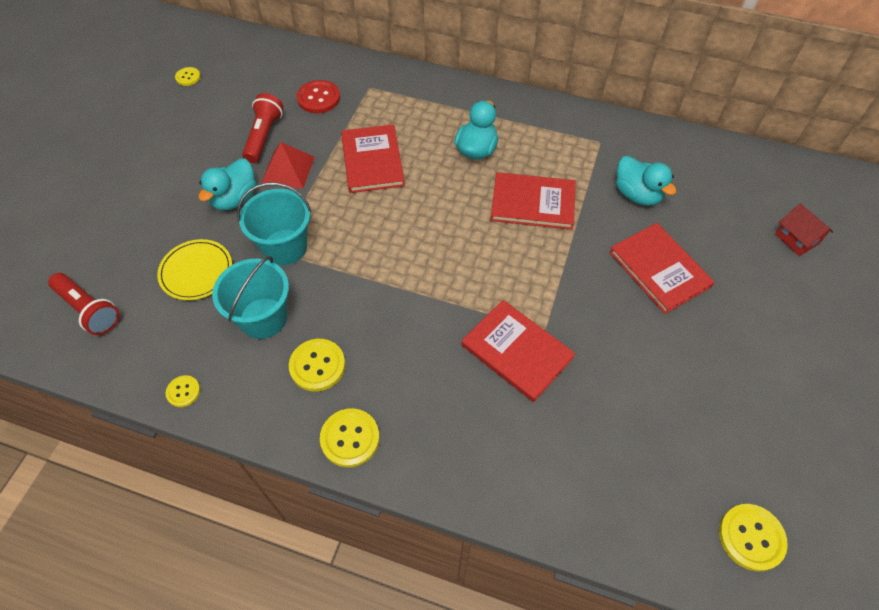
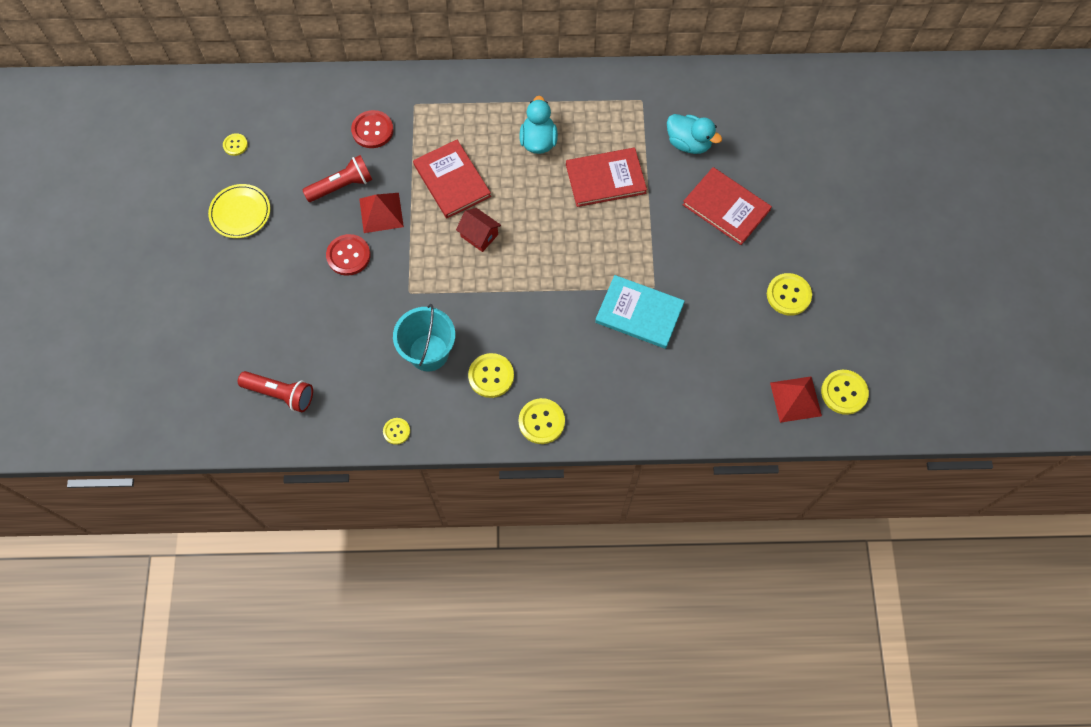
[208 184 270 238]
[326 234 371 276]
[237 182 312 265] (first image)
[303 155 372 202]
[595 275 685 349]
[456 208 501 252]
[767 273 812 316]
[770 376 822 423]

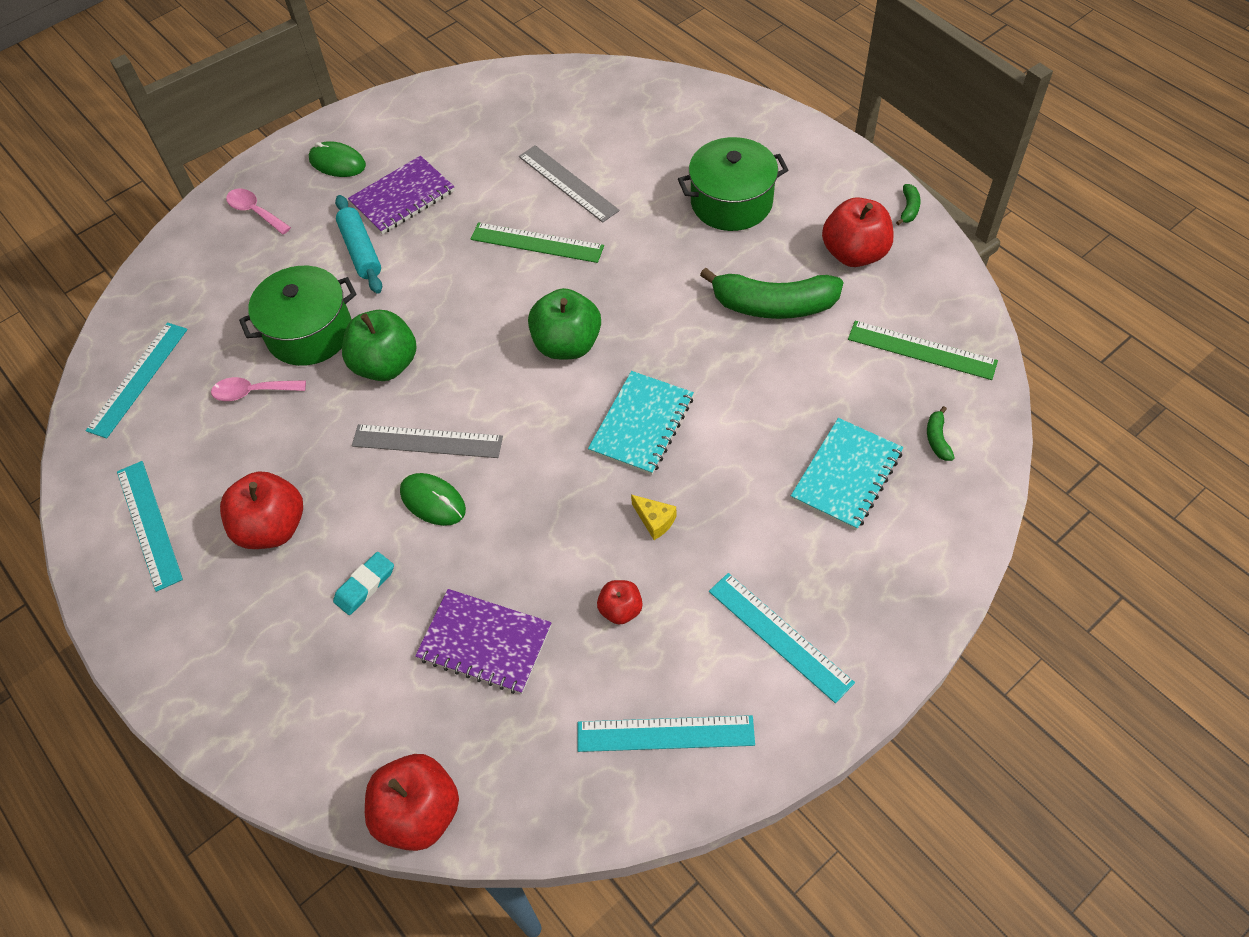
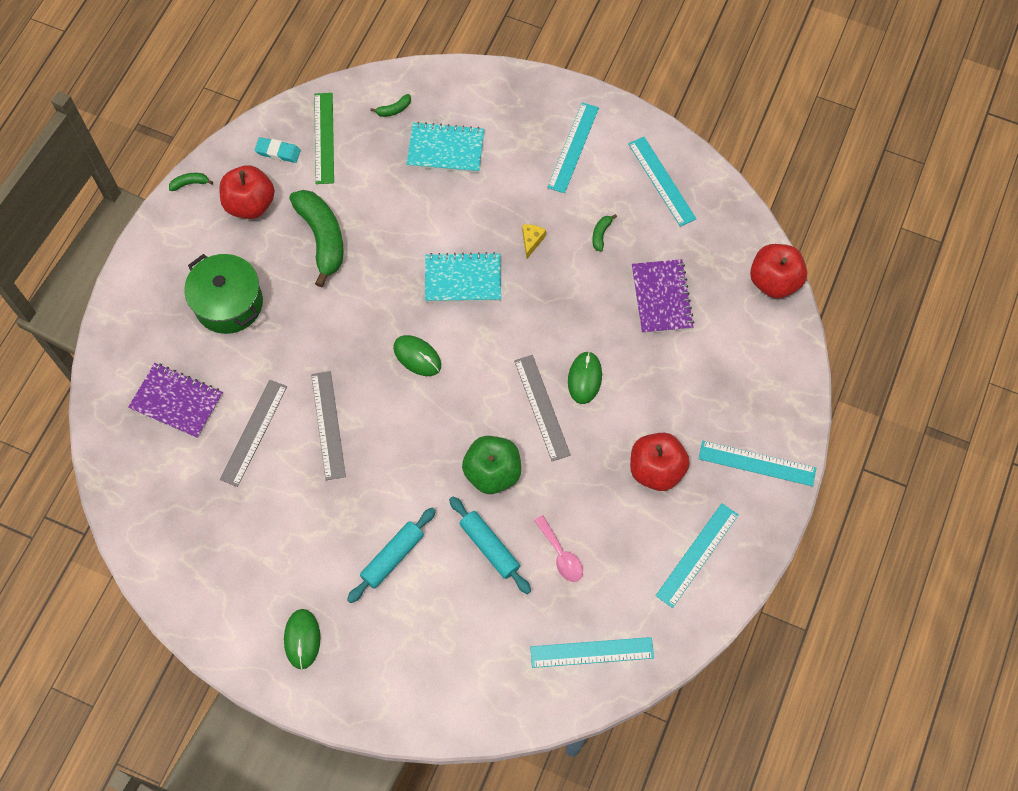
[226 189 291 235] (first image)
[449 496 531 594]
[255 137 301 163]
[128 363 223 438]
[311 371 346 480]
[393 335 441 376]
[592 214 617 252]
[699 441 816 486]

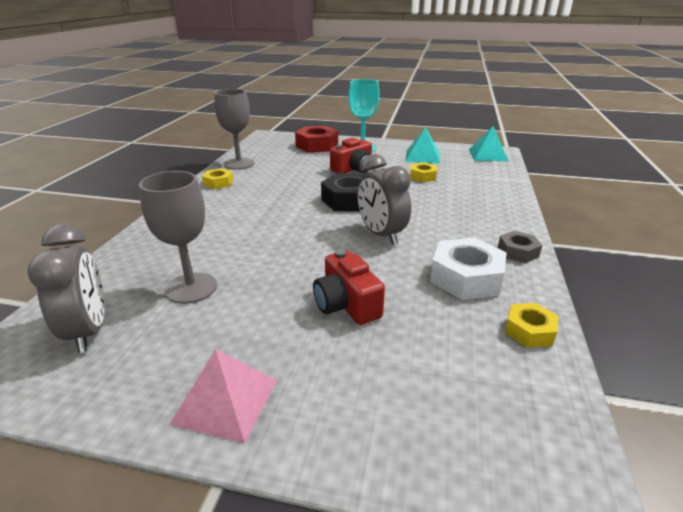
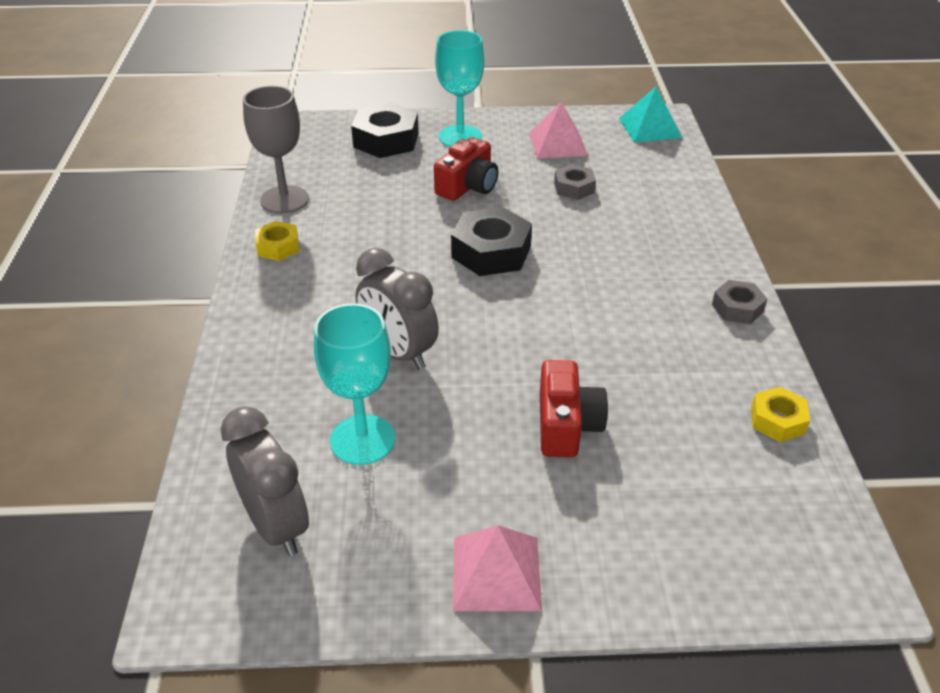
[314 303 395 465]
[351 103 419 158]
[540 360 608 457]
[355 248 439 370]
[529 102 588 159]
[554 164 596 200]
[430 238 507 300] (first image)

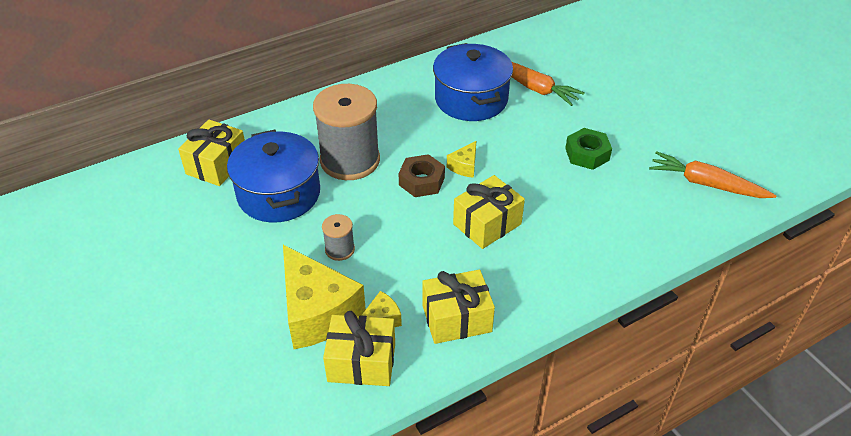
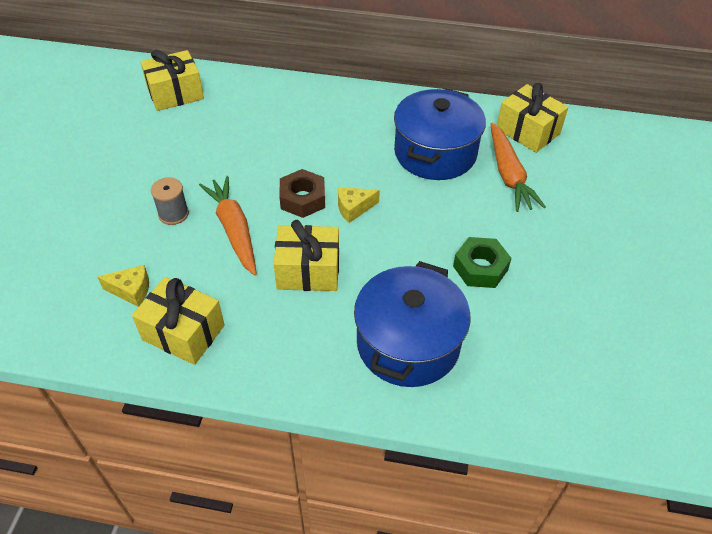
[354 261 470 387]
[283 245 366 349] (first image)
[313 84 380 180] (first image)
[497 83 568 153]
[199 176 257 276]

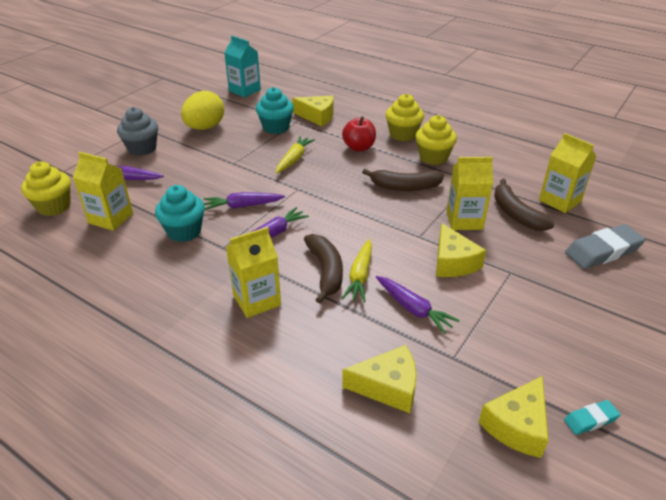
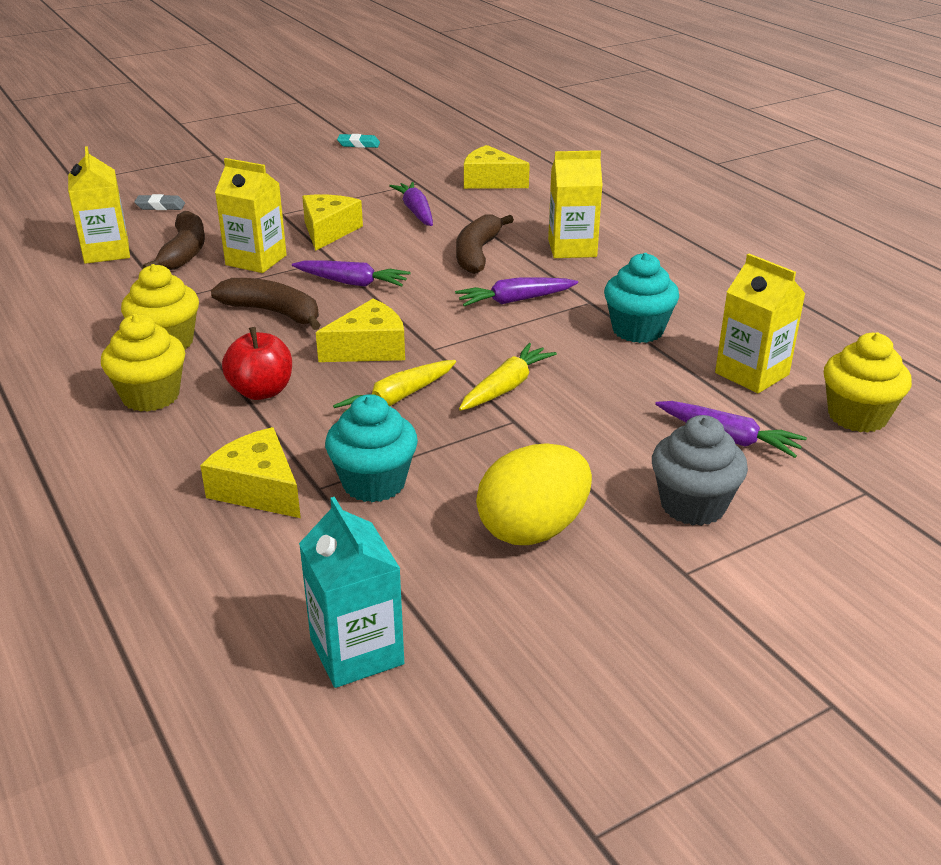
[292 260 411 287]
[459 343 557 411]
[316 299 405 362]
[134 194 185 210]

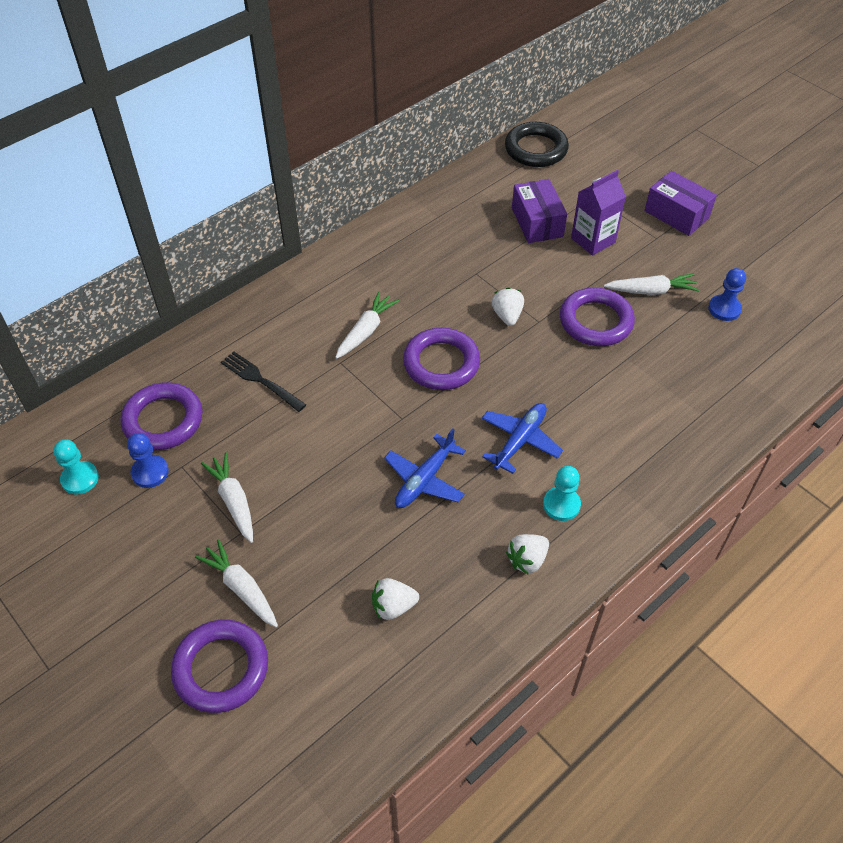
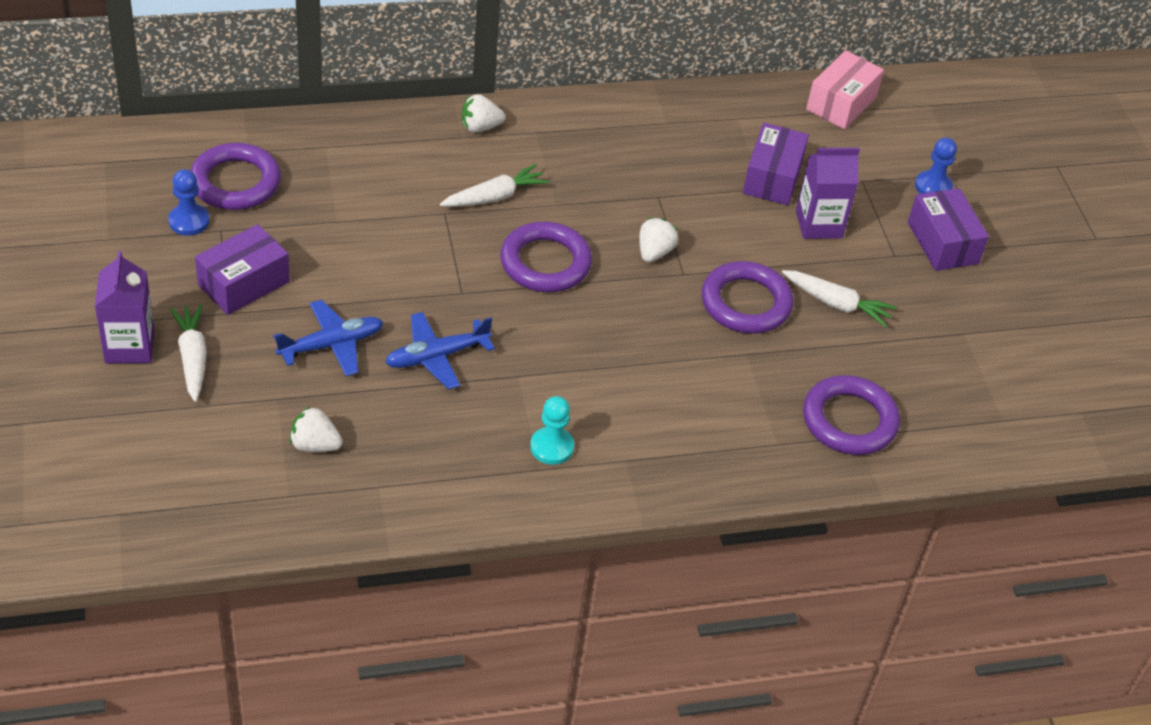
[53 440 99 495] (first image)
[803 375 900 455]
[195 224 290 315]
[221 351 306 412] (first image)
[273 300 383 376]
[806 50 884 129]
[462 94 506 132]
[915 137 957 194]
[95 251 154 363]

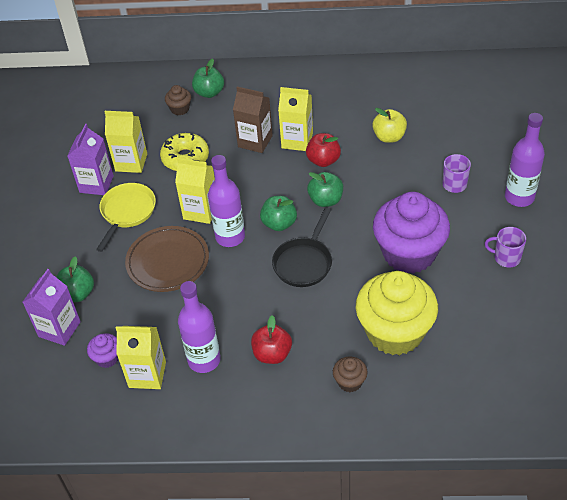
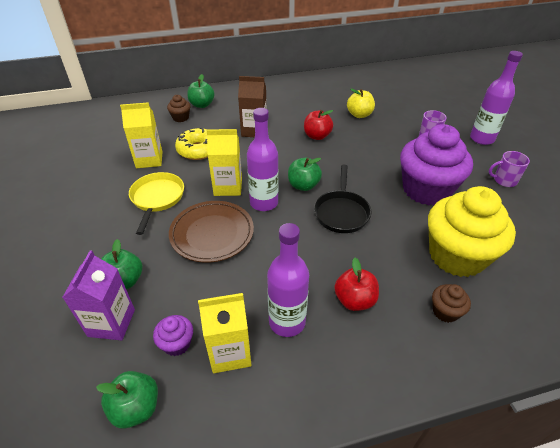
[67 124 114 195] (first image)
[278 87 313 151] (first image)
[96 371 158 429]

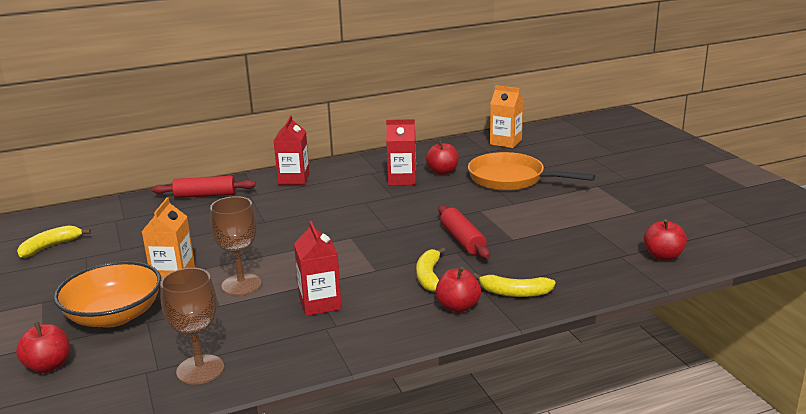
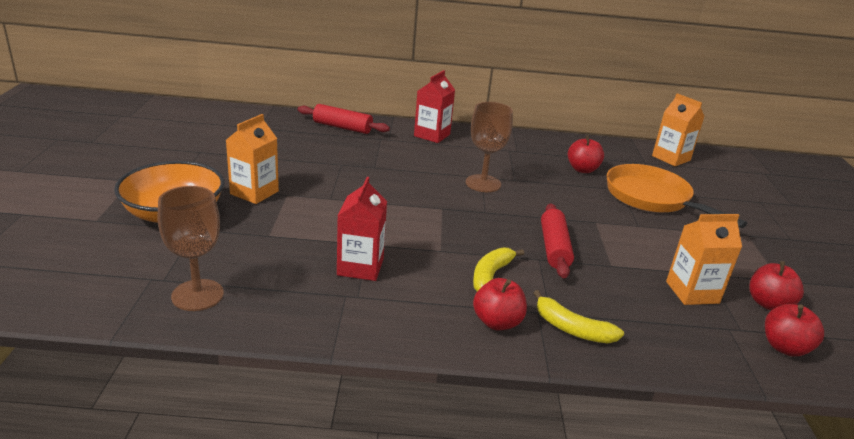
[749 261 804 310]
[17 225 91 258] (first image)
[466 102 513 192]
[386 119 416 185] (first image)
[666 214 742 305]

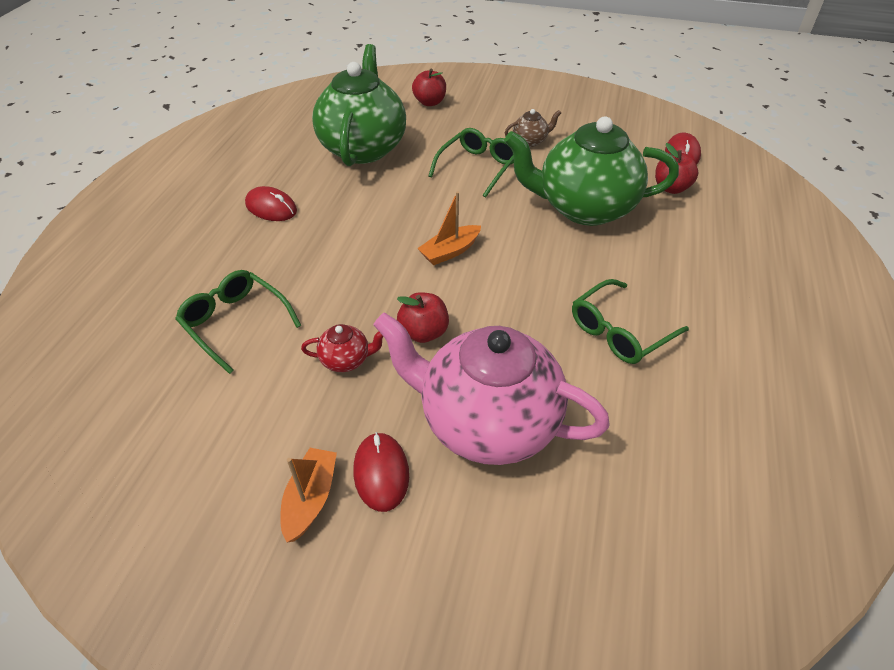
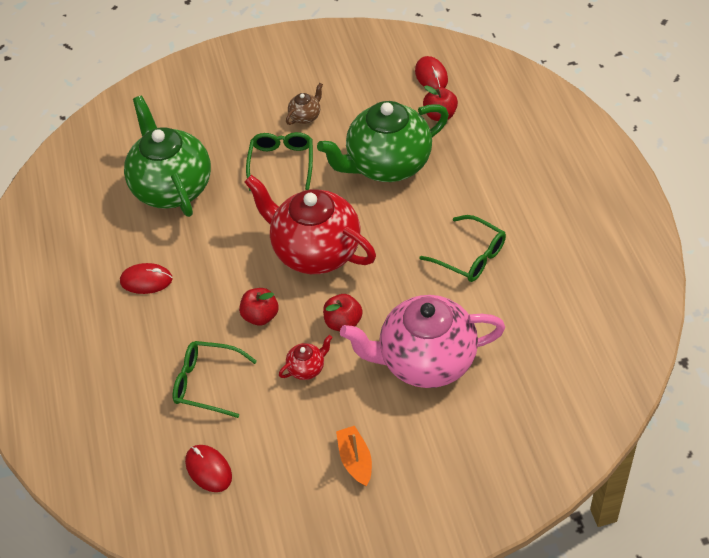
[185 445 232 492]
[239 288 278 326]
[245 175 376 274]
[419 215 506 282]

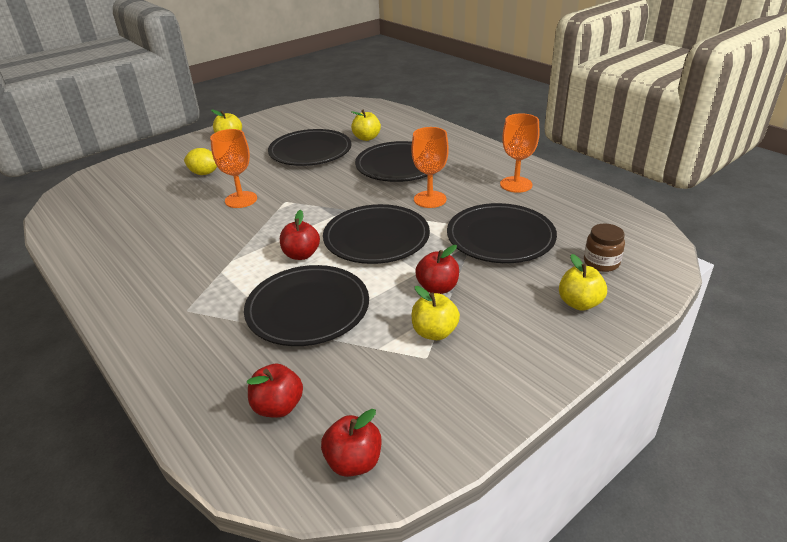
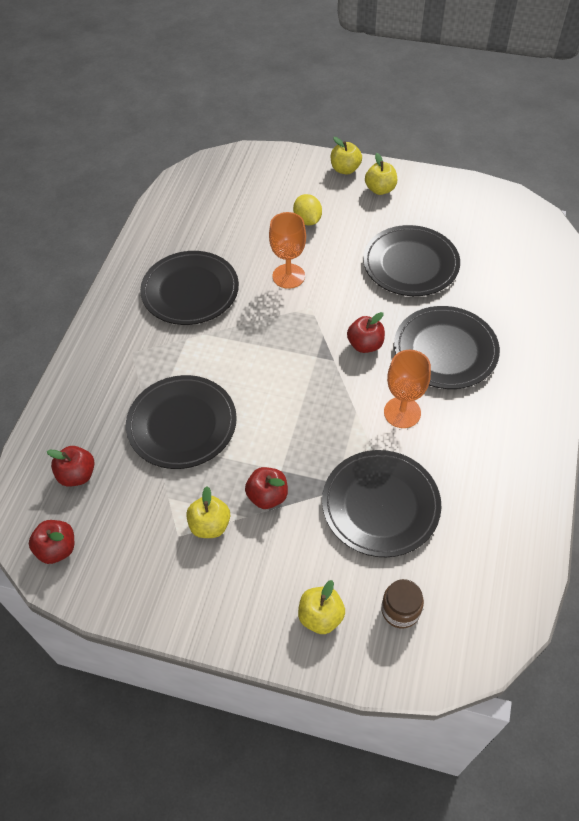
[347 312 385 353]
[140 251 239 325]
[331 137 362 174]
[500 113 539 193] (first image)

